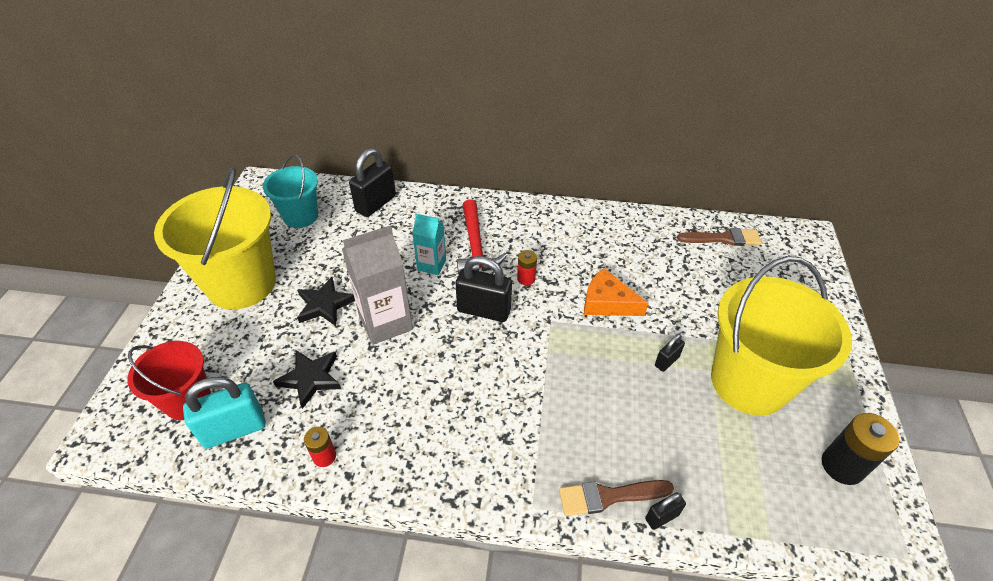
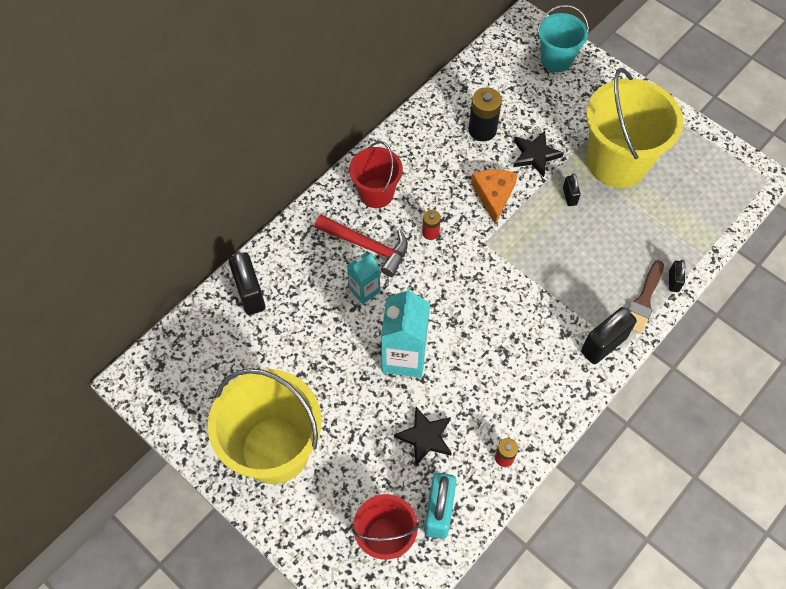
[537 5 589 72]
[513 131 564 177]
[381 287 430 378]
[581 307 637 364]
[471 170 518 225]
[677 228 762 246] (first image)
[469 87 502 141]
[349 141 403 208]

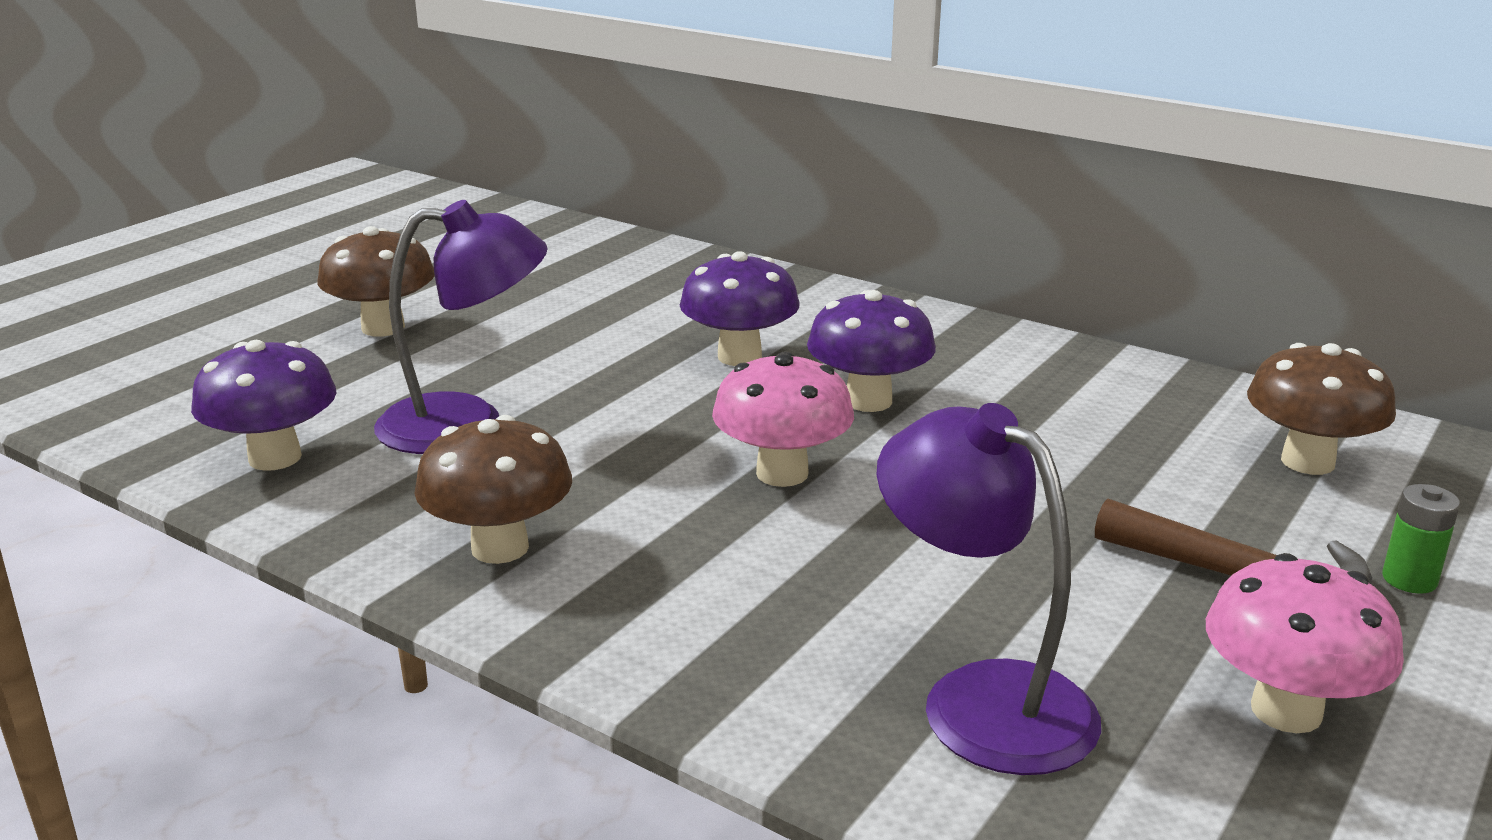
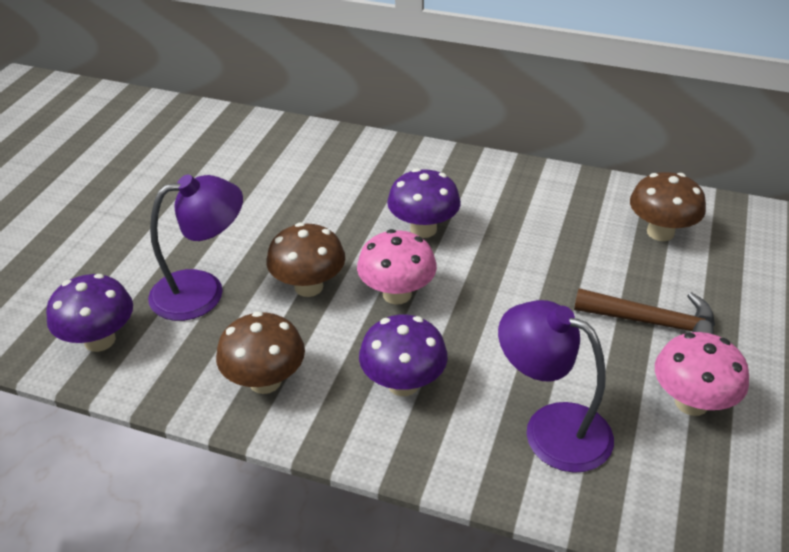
[266 223 345 297]
[359 315 448 396]
[1382 484 1460 594] (first image)

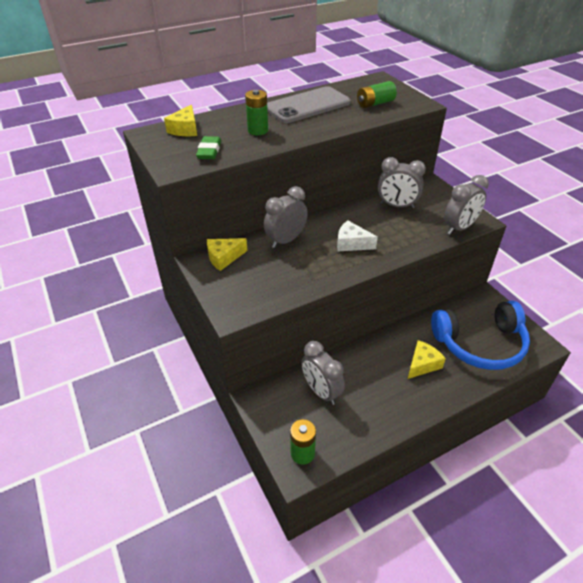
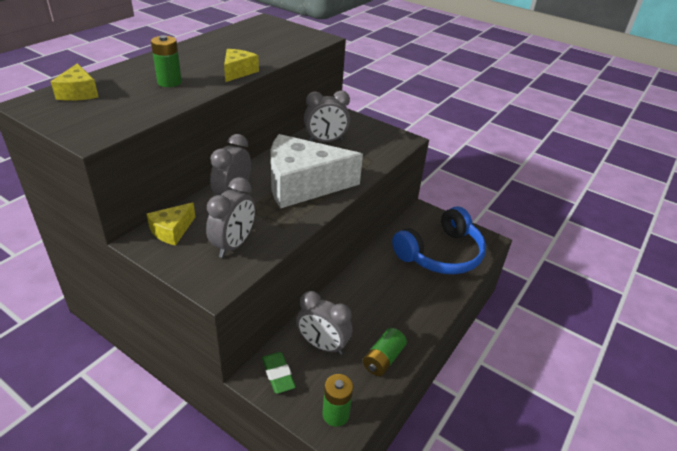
[262 352 296 394]
[267 86 351 123] (first image)
[271 134 363 209]
[363 328 407 376]
[224 49 259 82]
[206 177 255 258]

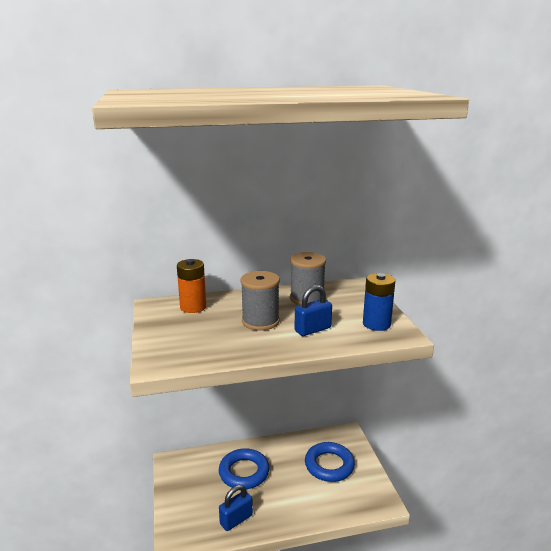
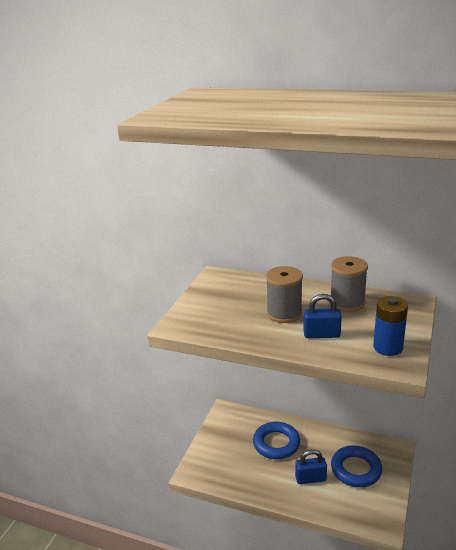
[177 259 206 313] (first image)
[295 449 327 484]

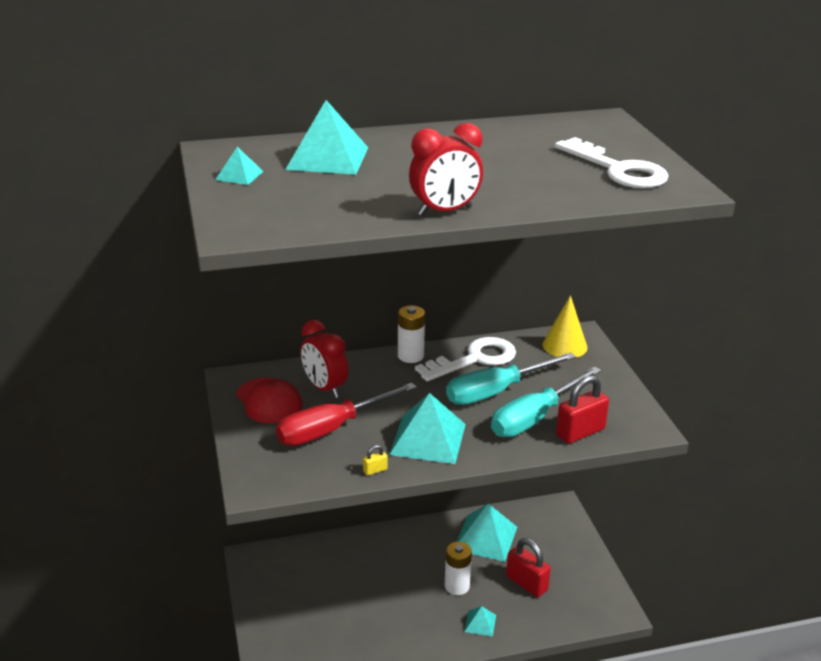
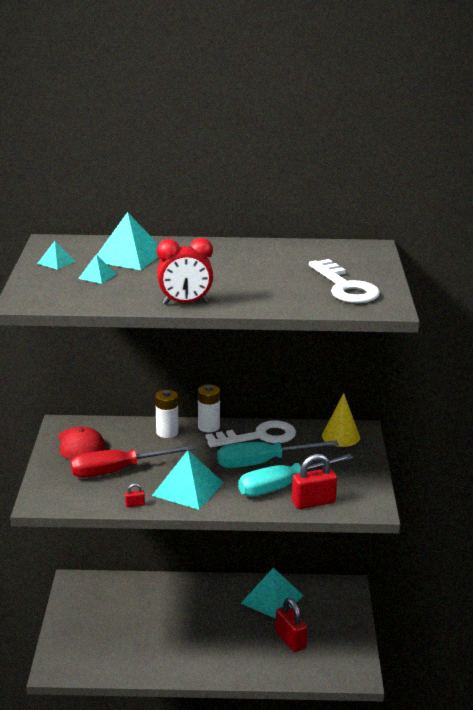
[301 320 348 398] (first image)
[125 483 145 507]
[155 390 178 438]
[78 254 116 284]

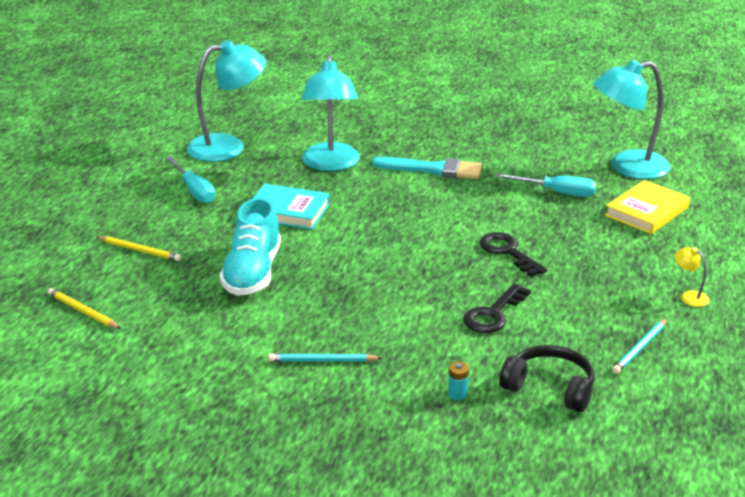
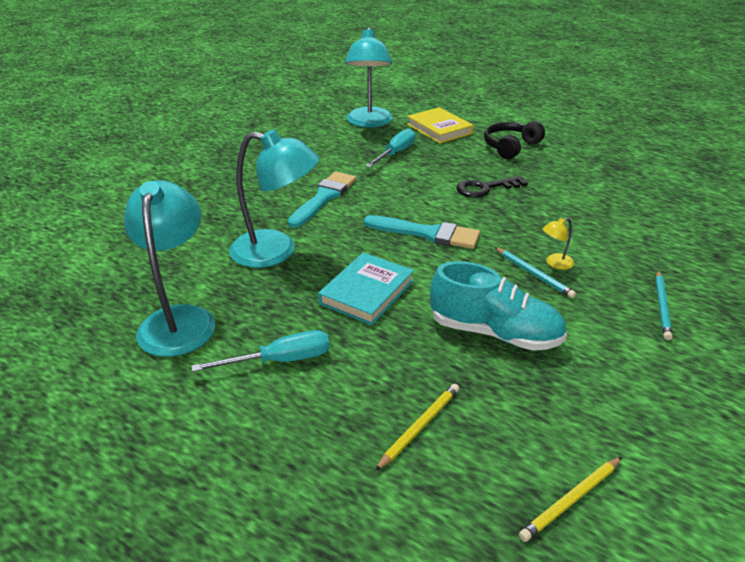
[448 361 469 400] (first image)
[463 284 531 333] (first image)
[484 121 545 159]
[495 247 576 298]
[542 217 574 270]
[364 215 480 249]

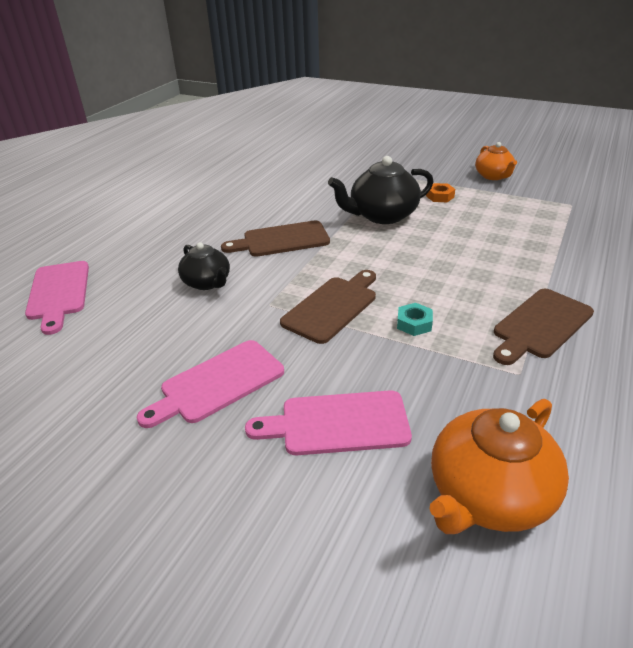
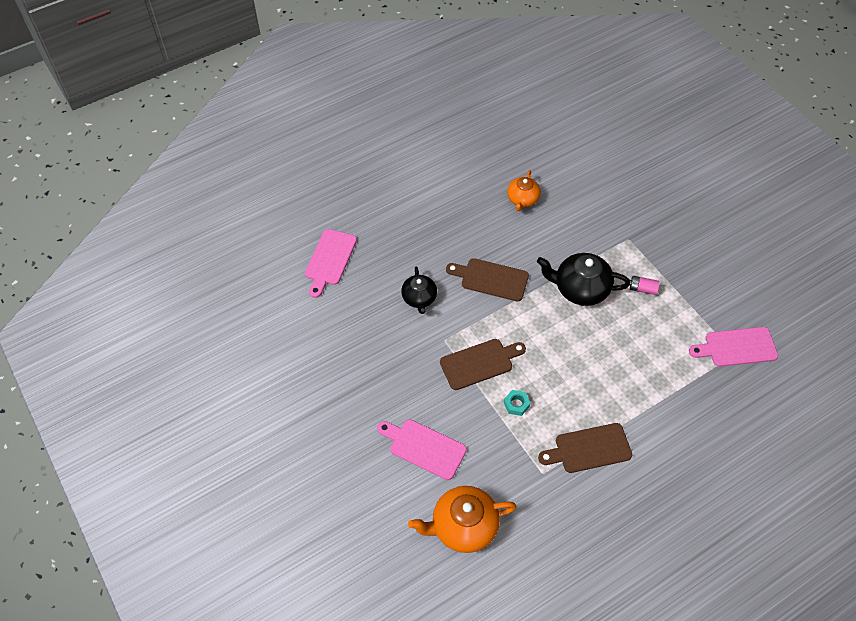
[689 327 778 367]
[630 276 660 295]
[507 170 541 211]

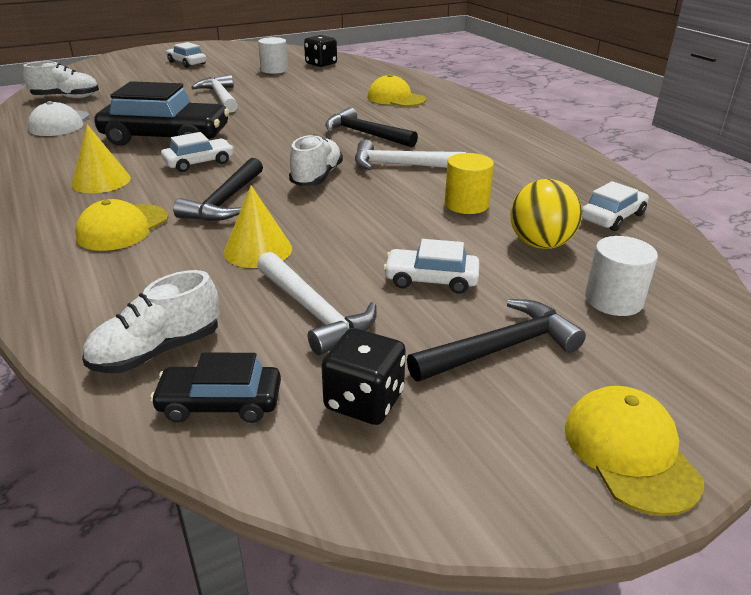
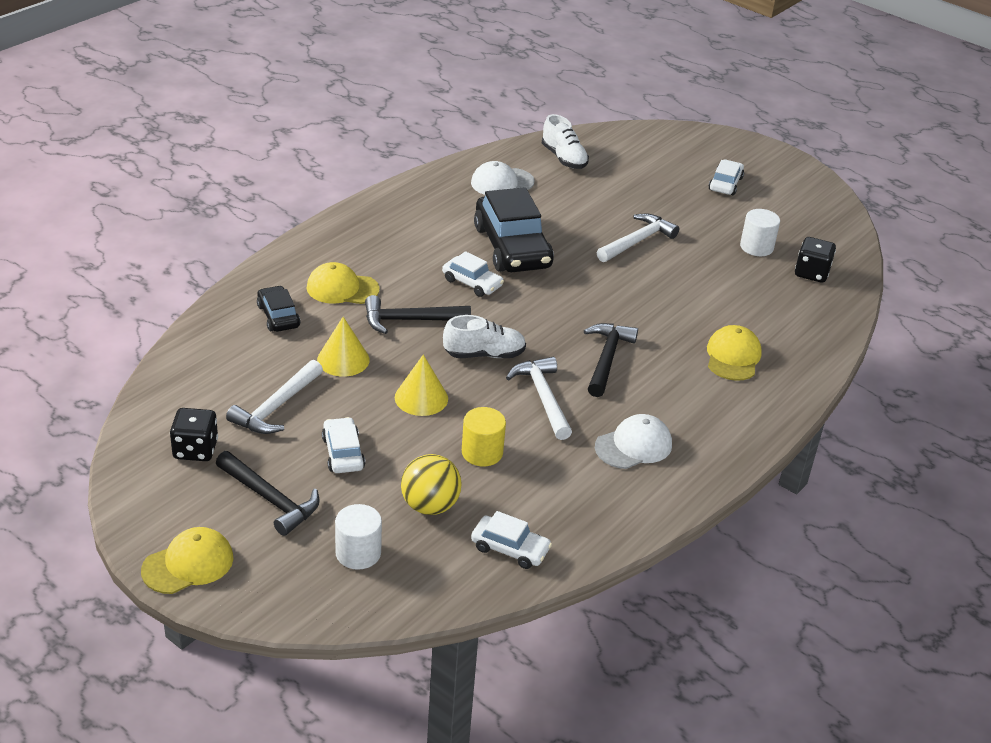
[395 355 448 416]
[82 270 220 373] (first image)
[257 286 300 332]
[595 414 672 469]

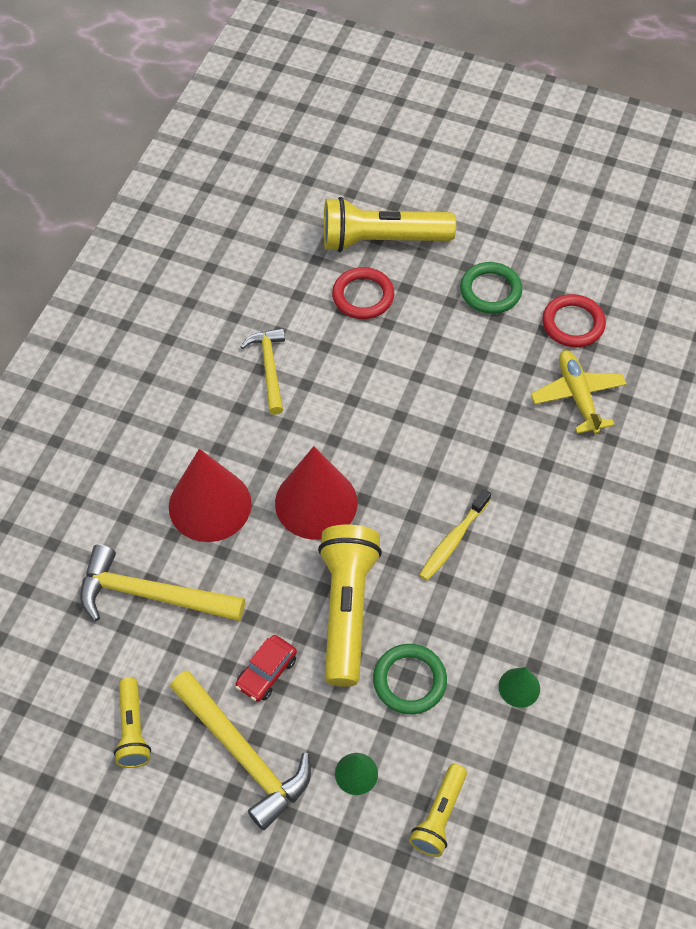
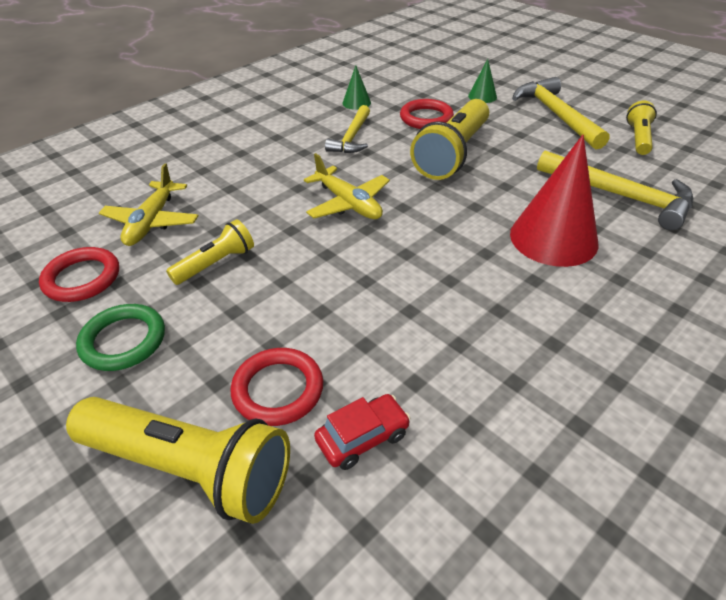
[314 394 410 470]
[325 105 370 153]
[275 446 358 540] (first image)
[400 99 454 129]
[166 219 254 285]
[419 489 491 581] (first image)
[304 153 390 219]

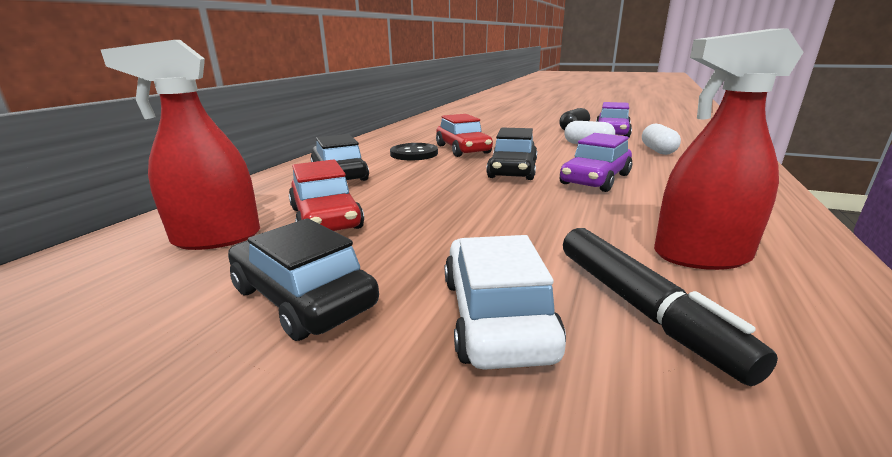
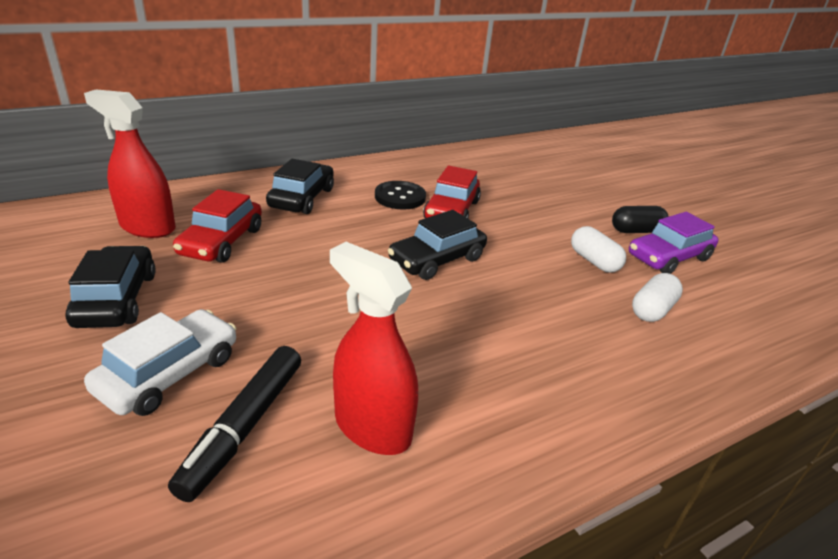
[560 133 632 192] (first image)

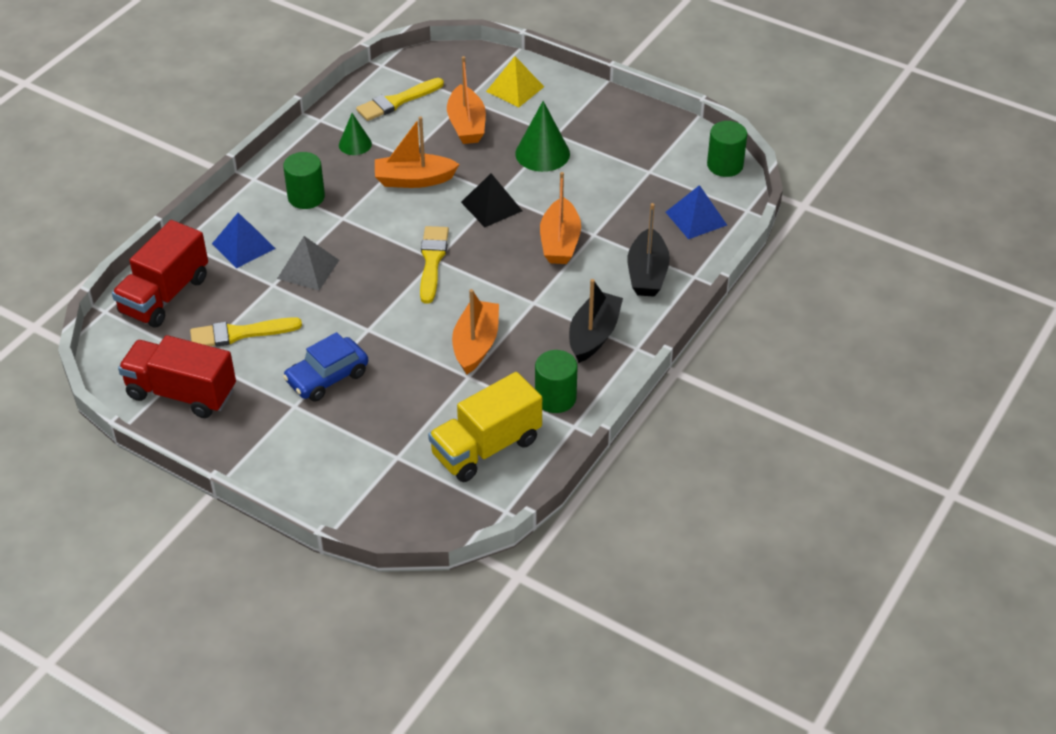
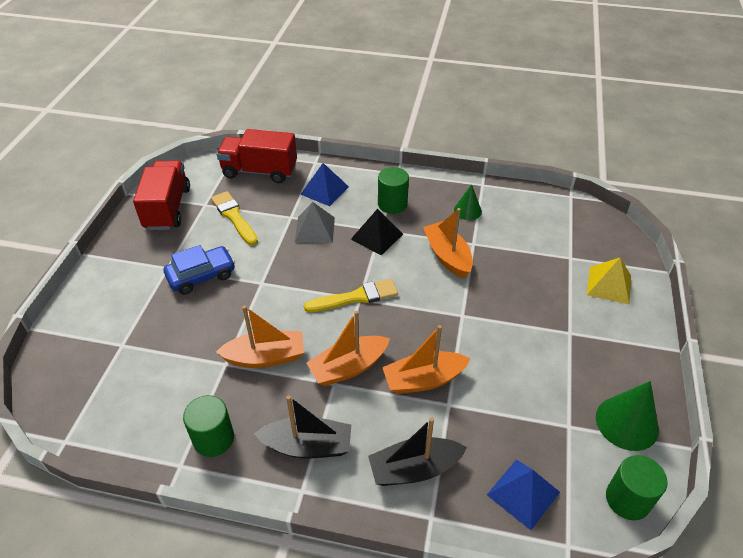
[164 245 235 295]
[356 78 444 121] (first image)
[428 372 542 482] (first image)
[307 311 390 386]
[351 209 403 255]
[596 381 659 451]

